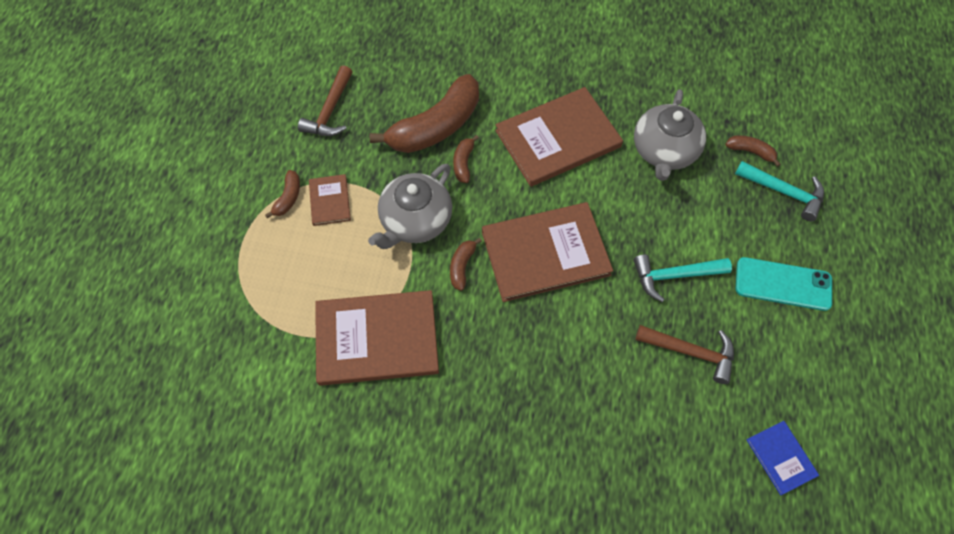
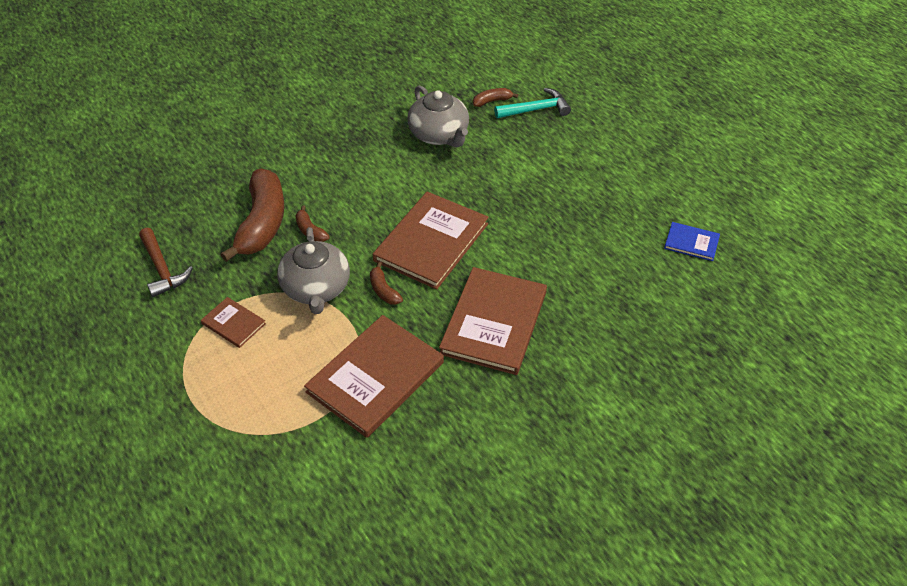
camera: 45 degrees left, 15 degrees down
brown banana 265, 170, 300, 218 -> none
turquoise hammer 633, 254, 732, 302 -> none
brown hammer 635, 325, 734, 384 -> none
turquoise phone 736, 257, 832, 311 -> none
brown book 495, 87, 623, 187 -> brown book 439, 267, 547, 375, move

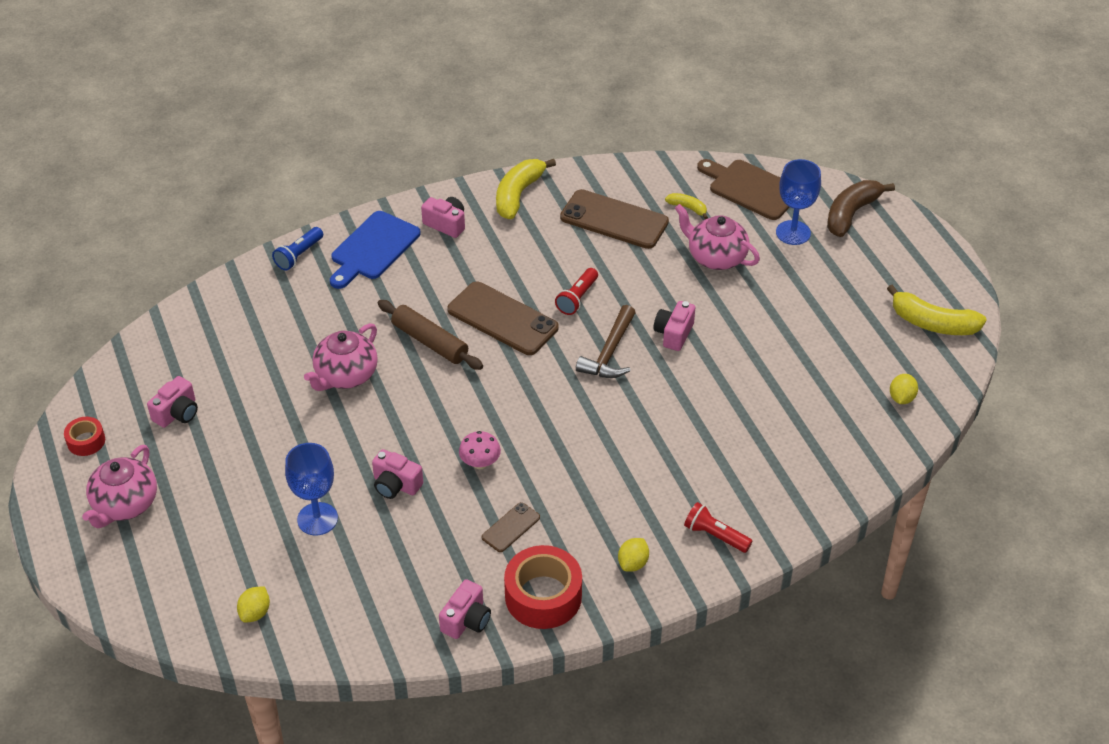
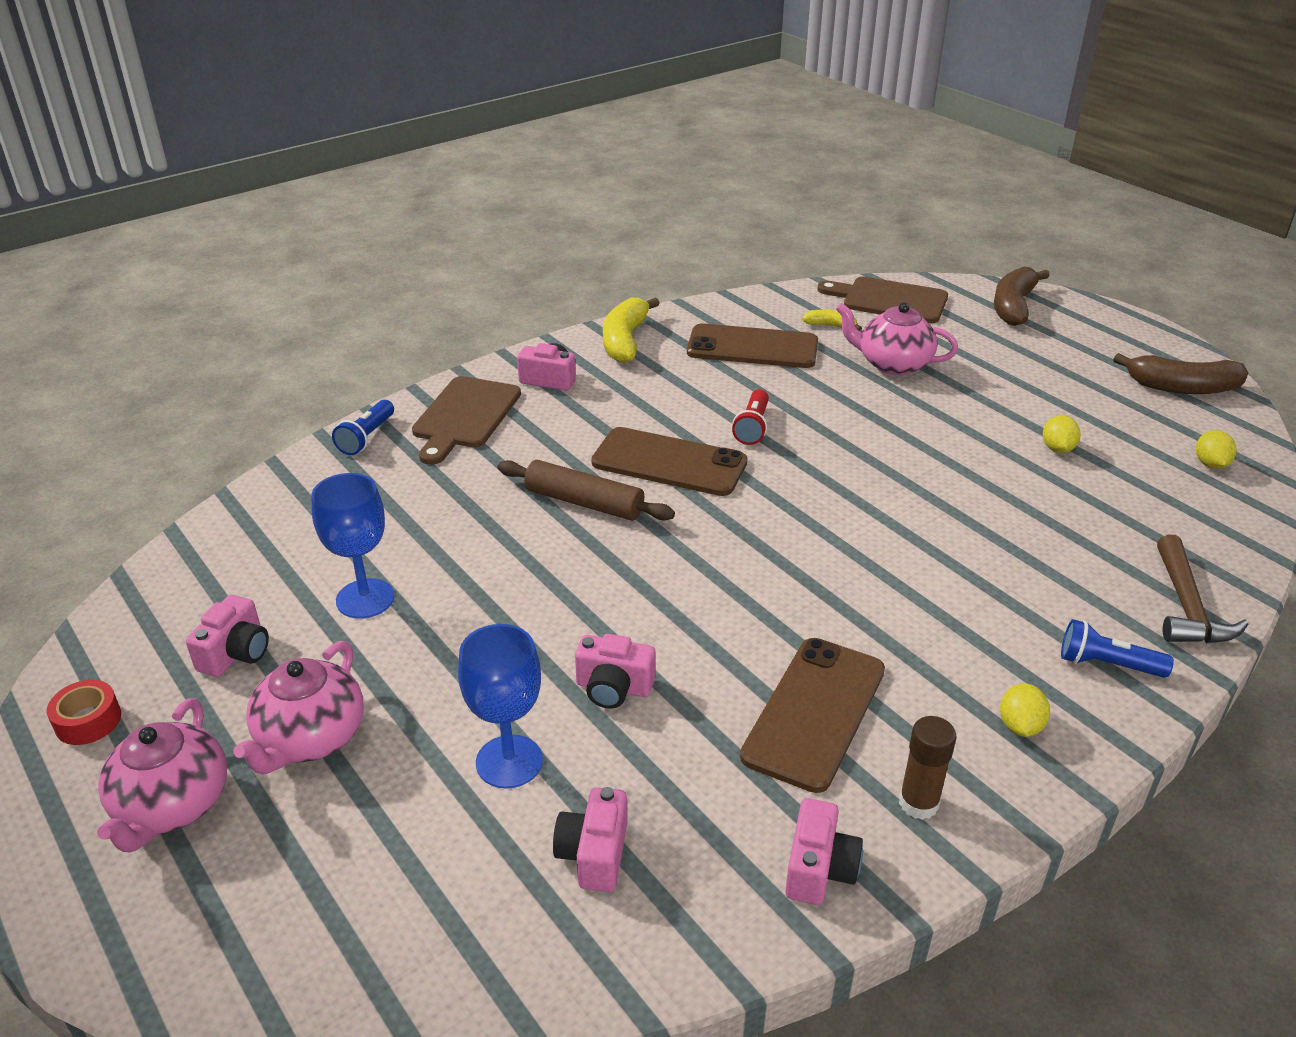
camera: 15 degrees left, 10 degrees down
pink mushroom 459, 431, 501, 469 -> none
yellow lemon 237, 586, 270, 622 -> yellow lemon 1043, 415, 1081, 453, move
pink teapot 304, 323, 378, 391 -> pink teapot 233, 641, 364, 774, move
brown hammer 576, 305, 636, 378 -> brown hammer 1157, 534, 1249, 643, move
pink camera 654, 301, 695, 351 -> pink camera 553, 787, 627, 892, move
blue goblet 776, 159, 821, 245 -> blue goblet 311, 473, 394, 619, move
red tape 504, 545, 582, 629 -> brown glue stick 899, 716, 957, 820
blue cutting board 330, 211, 421, 289 -> brown cutting board 412, 376, 521, 465
red flashlight 684, 502, 752, 553 -> blue flashlight 1061, 619, 1174, 678
yellow banana 887, 285, 987, 335 -> brown banana 1113, 353, 1248, 394
brown phone 482, 502, 540, 552 -> brown phone 740, 638, 885, 793, x2.00

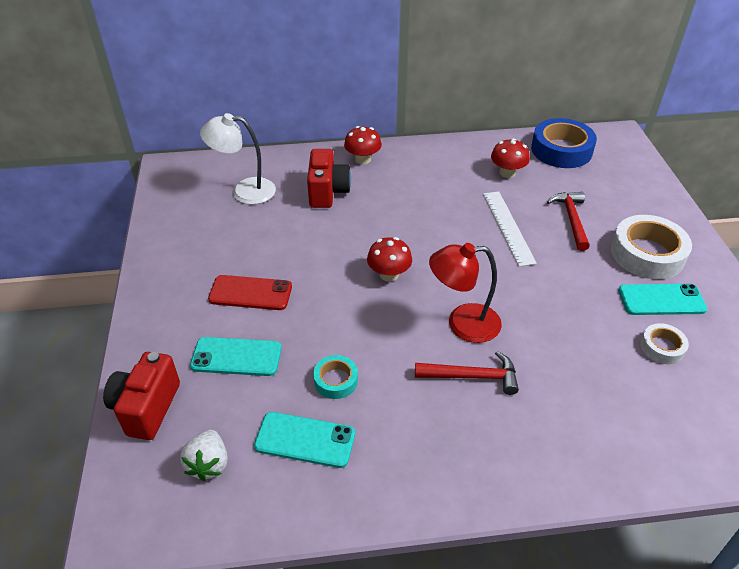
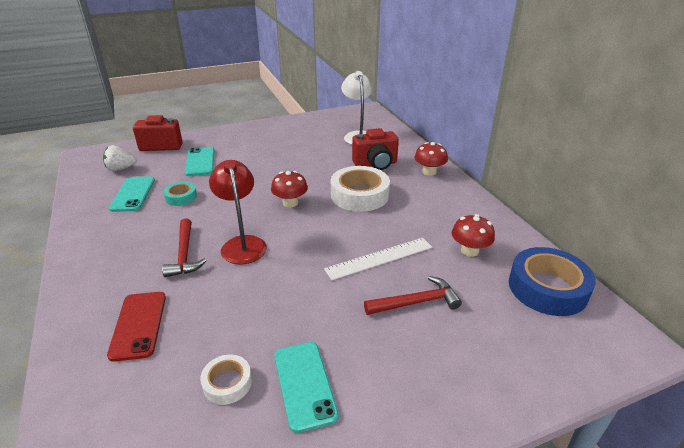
camera: 75 degrees right, 10 degrees down
red phone 208, 275, 292, 310 -> red phone 107, 292, 166, 362, move
white tape 611, 215, 692, 279 -> white tape 331, 166, 390, 212, move

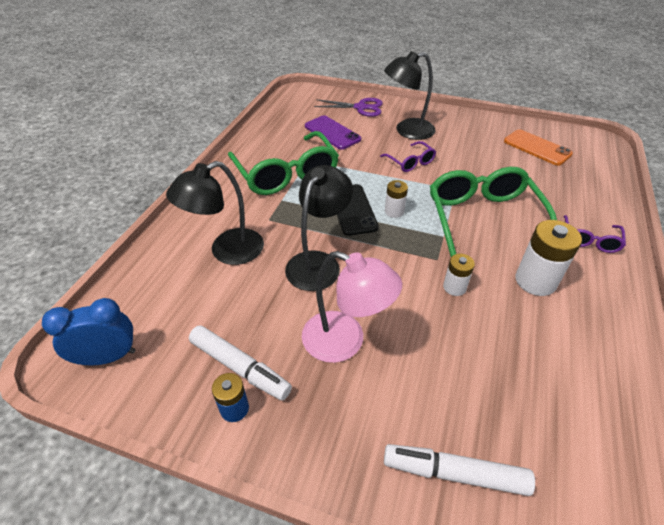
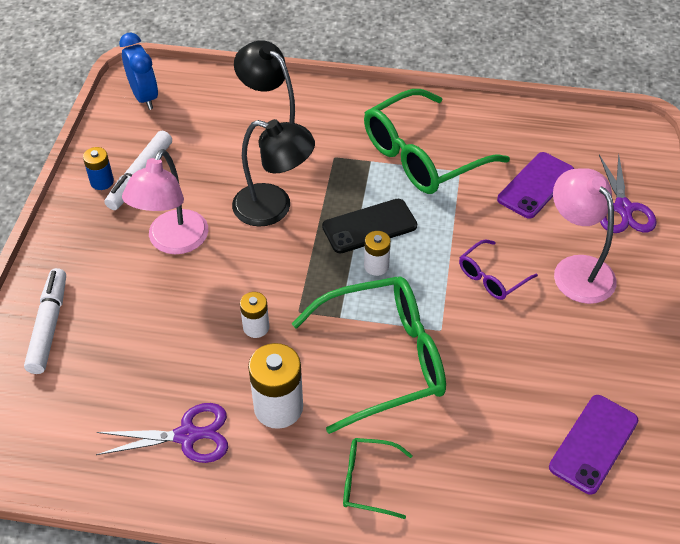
camera: 80 degrees right, 5 degrees up
none -> purple scissors 96, 403, 228, 463
black lamp 384, 51, 435, 140 -> pink lamp 553, 168, 617, 304
orange phone 504, 129, 573, 166 -> purple phone 549, 395, 638, 495
purple glasses 564, 215, 626, 253 -> green glasses 343, 438, 413, 519

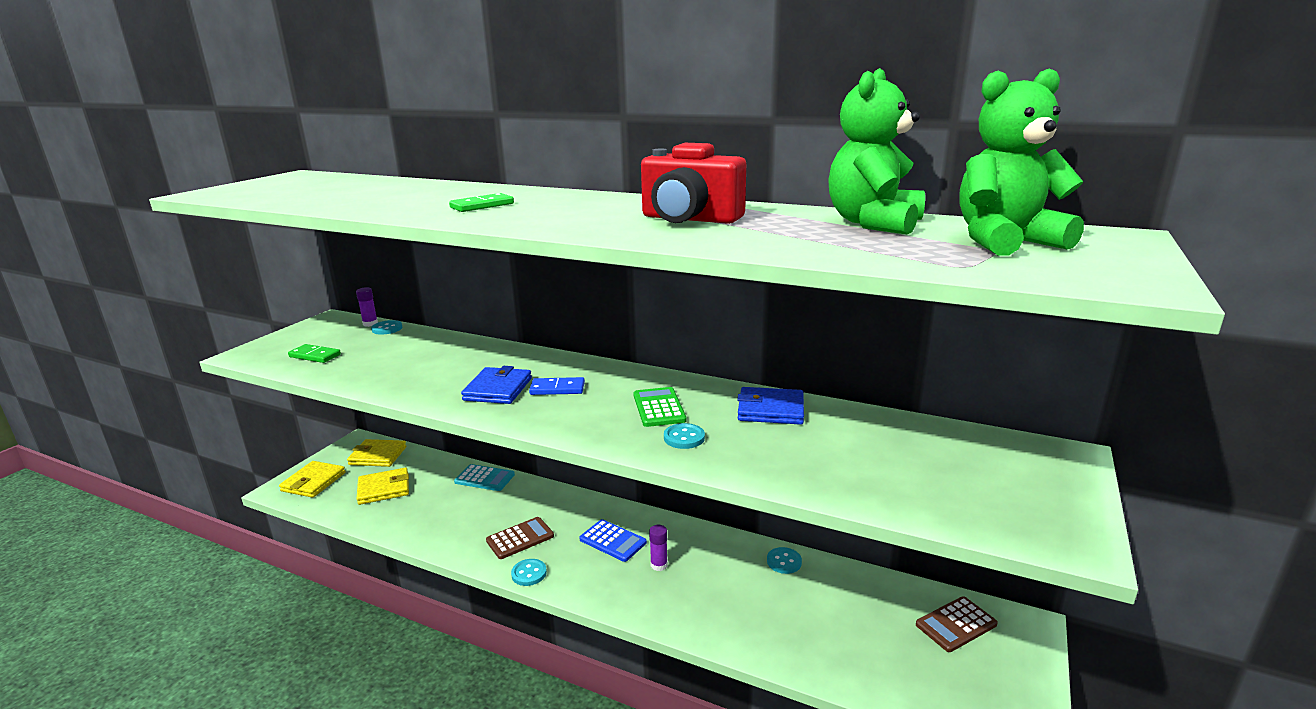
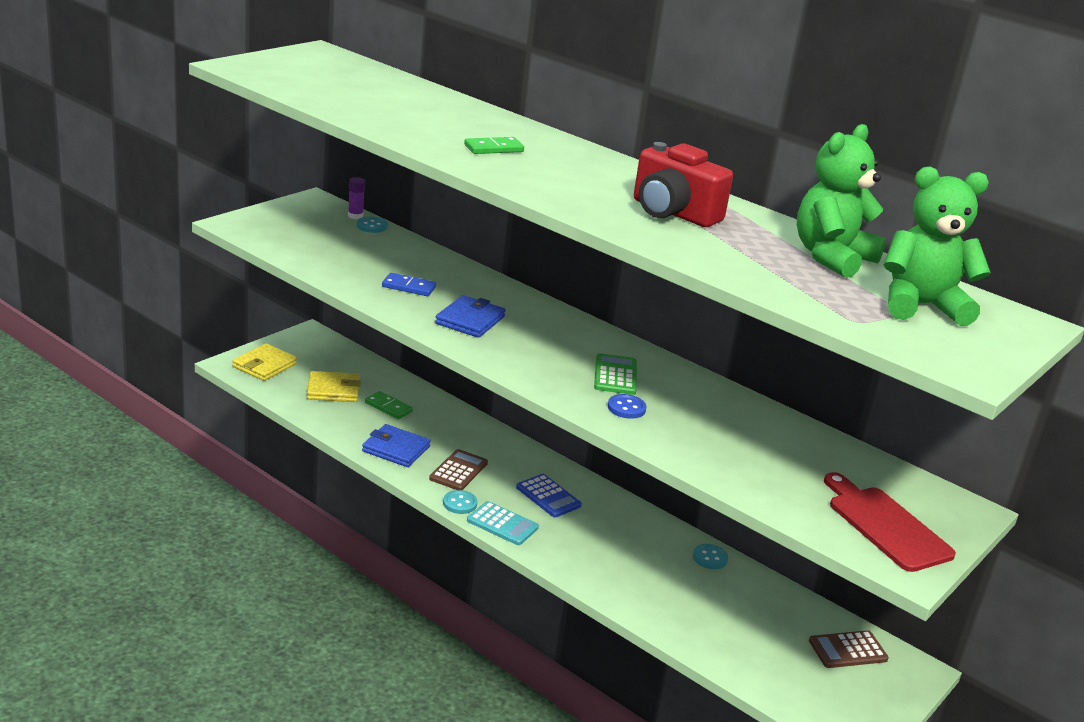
camera: 10 degrees right, 5 degrees up
yellow wallet 347, 439, 407, 467 -> none
purple glue stick 649, 525, 668, 571 -> none
none -> red cutting board 824, 472, 956, 572
green domino 288, 344, 341, 363 -> green domino 365, 391, 413, 419, move
turquoise calculator 454, 464, 515, 491 -> turquoise calculator 467, 501, 539, 545, move
blue domino 529, 377, 585, 395 -> blue domino 382, 273, 436, 296, move
blue wallet 737, 387, 804, 425 -> blue wallet 362, 424, 431, 467, move
turquoise button 664, 423, 705, 449 -> blue button 608, 394, 646, 419
brown calculator 486, 517, 554, 559 -> brown calculator 429, 449, 488, 490, 45 degrees counterclockwise

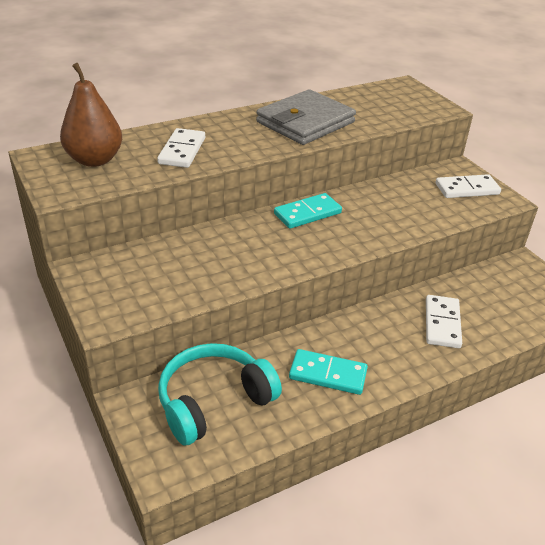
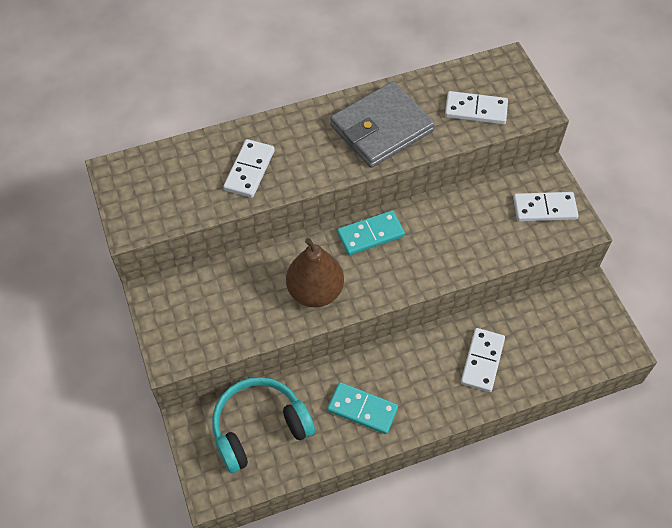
camera: 10 degrees right, 20 degrees up
none -> white domino 445, 91, 508, 124
brown pear 60, 63, 122, 167 -> brown pear 286, 238, 344, 307, move

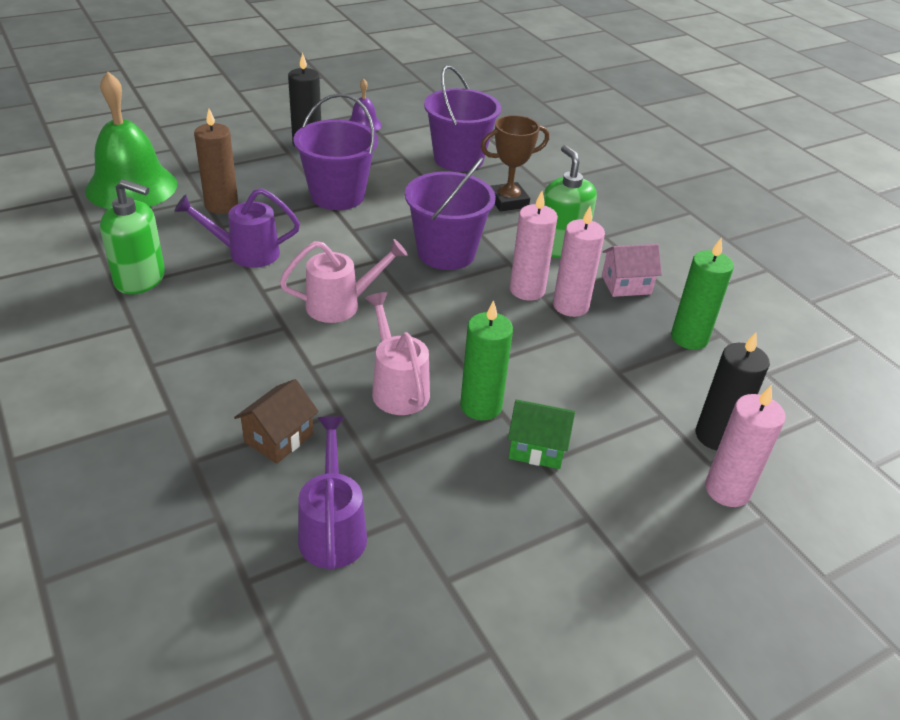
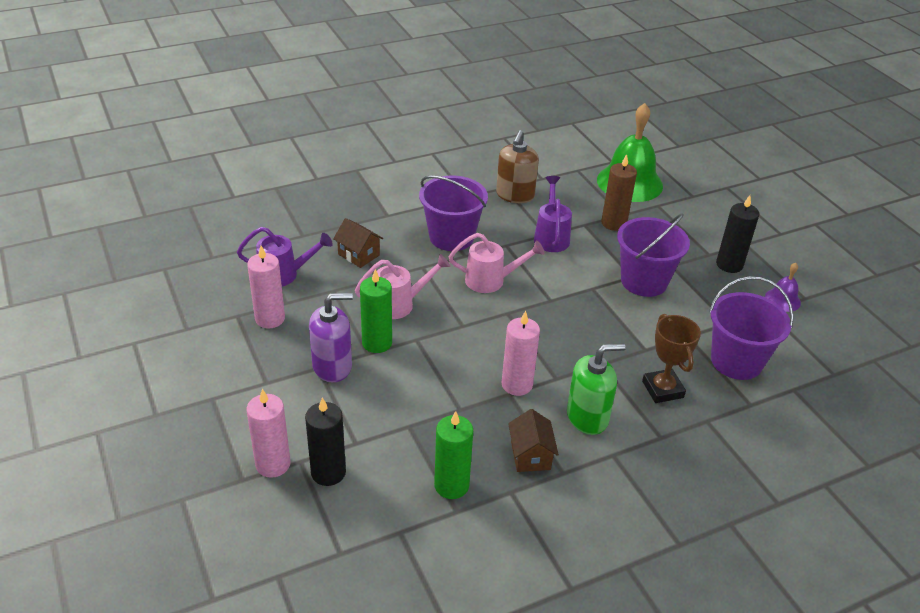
camera: 95 degrees right, 0 degrees up
purple bucket 405, 157, 496, 270 -> purple bucket 419, 176, 488, 251, move
pink candle 553, 206, 605, 317 -> pink candle 247, 246, 285, 328, move
green house 508, 400, 575, 469 -> purple soap dispenser 309, 293, 353, 382
green soap dispenser 100, 179, 165, 294 -> brown soap dispenser 496, 130, 539, 203
pink house 602, 244, 662, 297 -> brown house 508, 409, 559, 472
pink watering can 280, 239, 408, 323 -> pink watering can 449, 233, 545, 293, 75 degrees counterclockwise

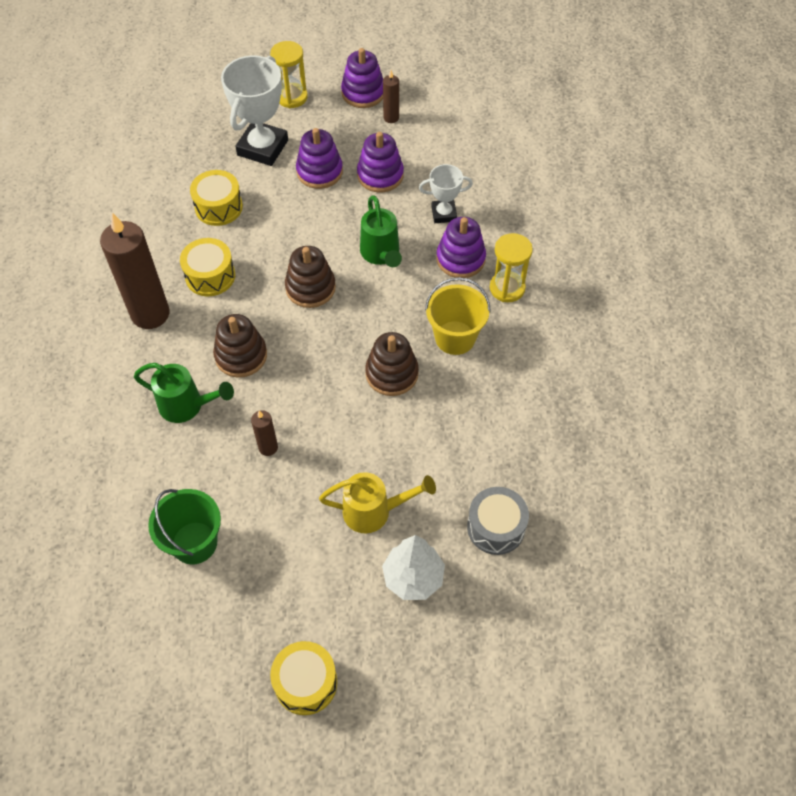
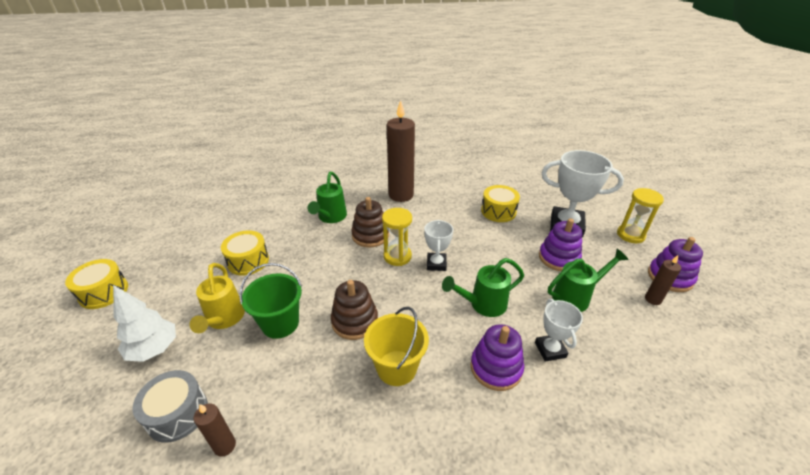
camera: 85 degrees right, 20 degrees down
green bucket 148, 489, 221, 564 -> green bucket 239, 263, 302, 339, move
yellow drum 180, 238, 235, 296 -> yellow drum 221, 230, 269, 276, move
brown candle 251, 410, 278, 456 -> brown candle 193, 404, 236, 457, move
yellow hourglass 490, 233, 533, 302 -> yellow hourglass 382, 208, 412, 266, move
brown stacking toy 285, 246, 336, 308 -> white trophy 424, 220, 454, 271
purple stacking toy 357, 132, 404, 192 -> green watering can 548, 249, 629, 312

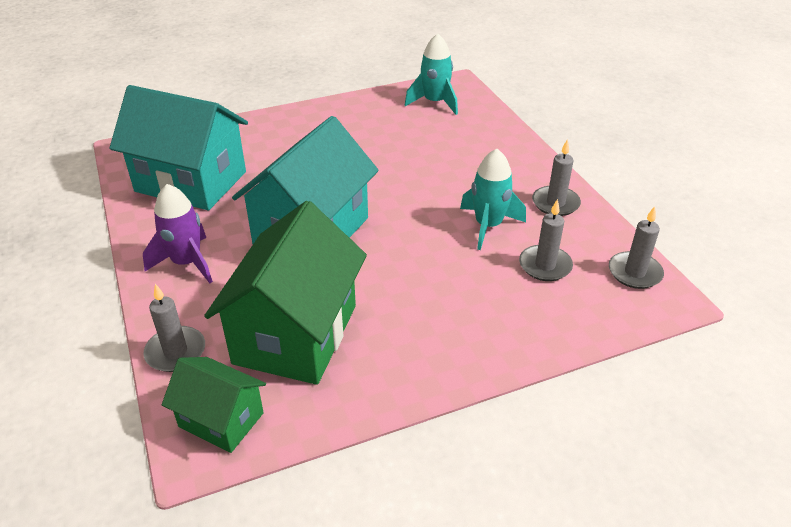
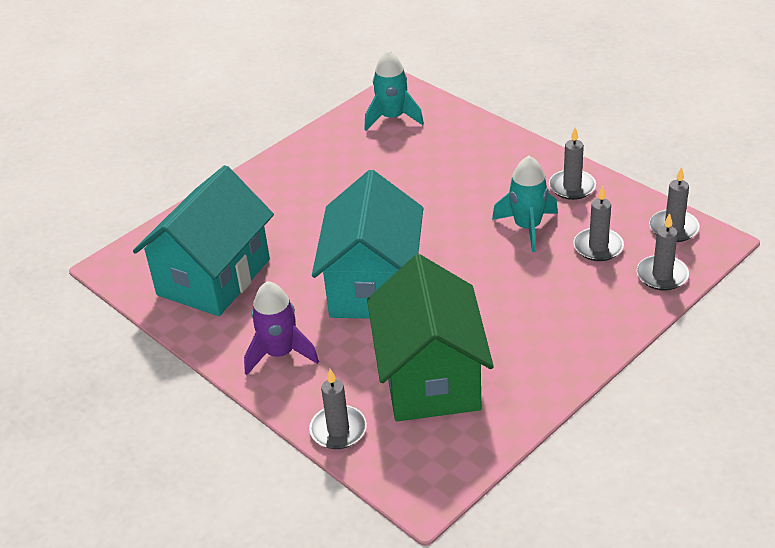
camera: 20 degrees left, 0 degrees up
green house 162, 357, 266, 453 -> none
none -> grey candle 637, 213, 689, 291
turquoise house 109, 85, 248, 210 -> turquoise house 133, 165, 274, 316, 60 degrees counterclockwise

